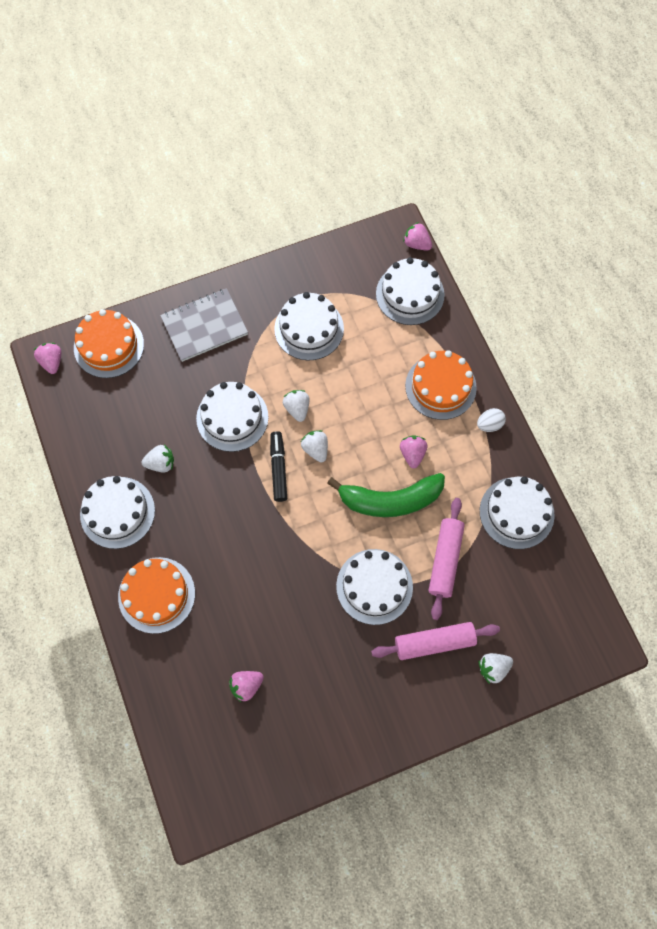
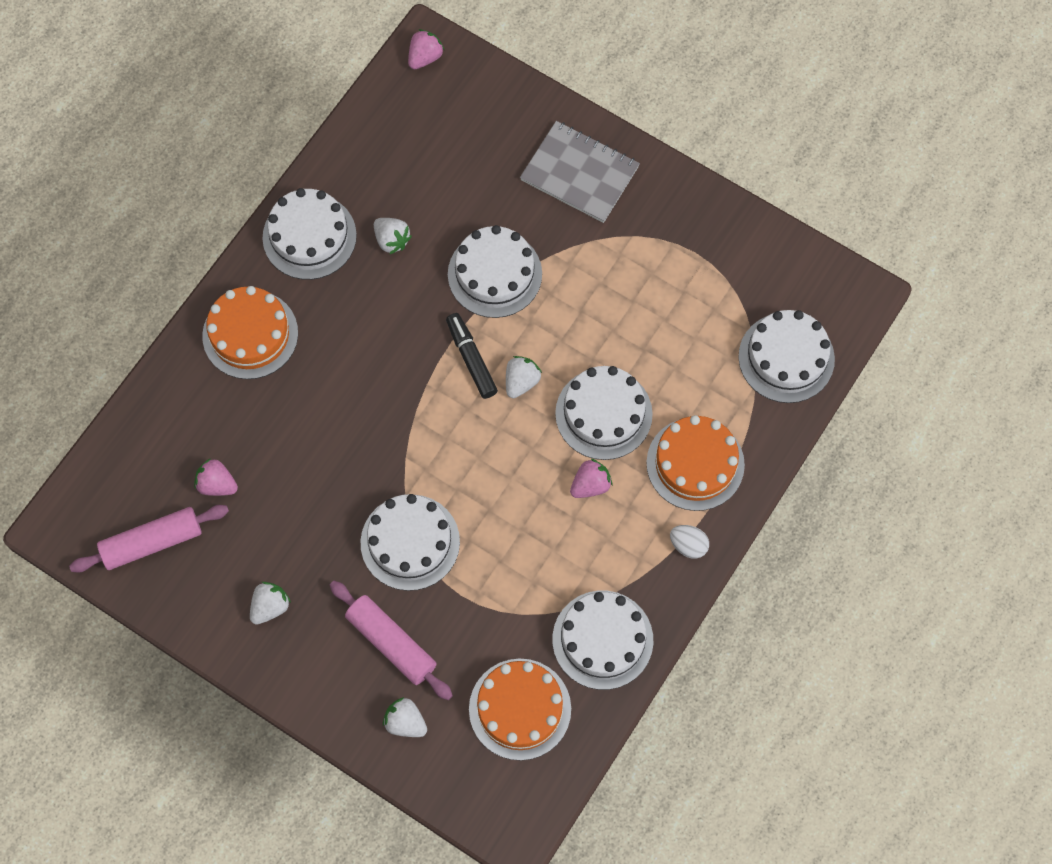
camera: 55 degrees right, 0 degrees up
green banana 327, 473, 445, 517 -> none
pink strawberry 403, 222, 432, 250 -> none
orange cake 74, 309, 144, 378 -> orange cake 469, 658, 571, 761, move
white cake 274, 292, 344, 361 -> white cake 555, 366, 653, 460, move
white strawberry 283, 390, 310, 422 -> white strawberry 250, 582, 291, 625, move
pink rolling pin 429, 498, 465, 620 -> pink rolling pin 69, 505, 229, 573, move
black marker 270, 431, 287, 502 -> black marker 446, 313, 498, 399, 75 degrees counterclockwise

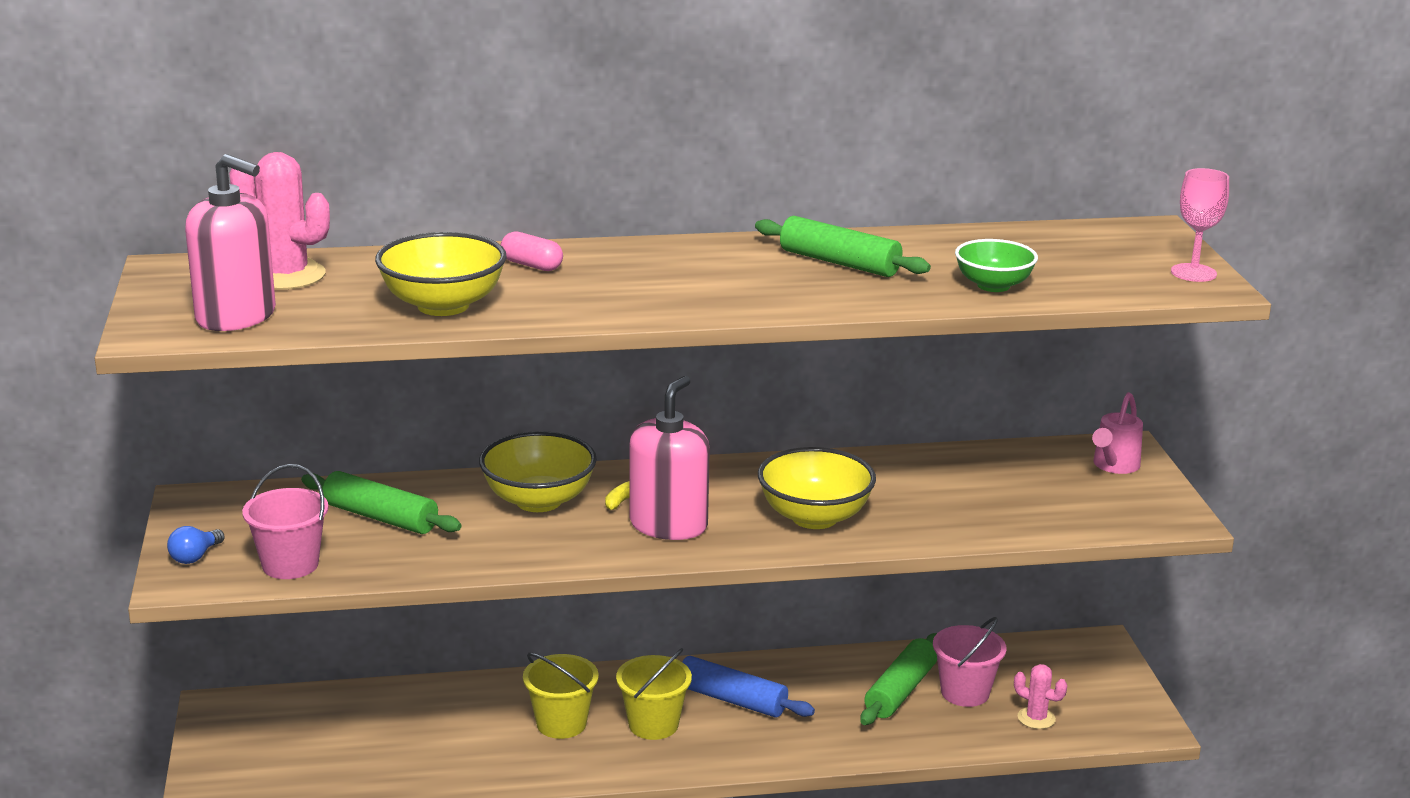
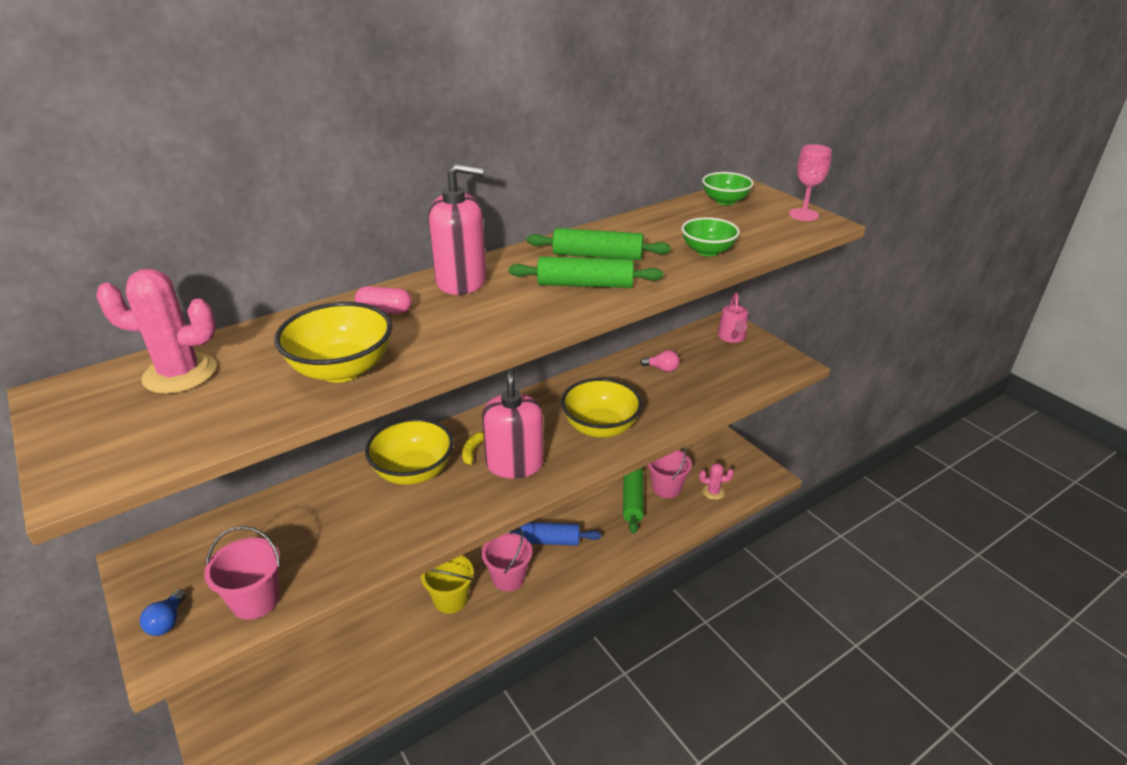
camera: 25 degrees left, 10 degrees up
none -> pink light bulb 640, 350, 680, 372
none -> green bowl 702, 172, 754, 205
pink soap dispenser 185, 154, 276, 331 -> pink soap dispenser 428, 163, 486, 295, move
green rolling pin 301, 471, 462, 534 -> green rolling pin 509, 257, 663, 288, move
yellow bucket 616, 648, 692, 740 -> pink bucket 482, 528, 532, 591

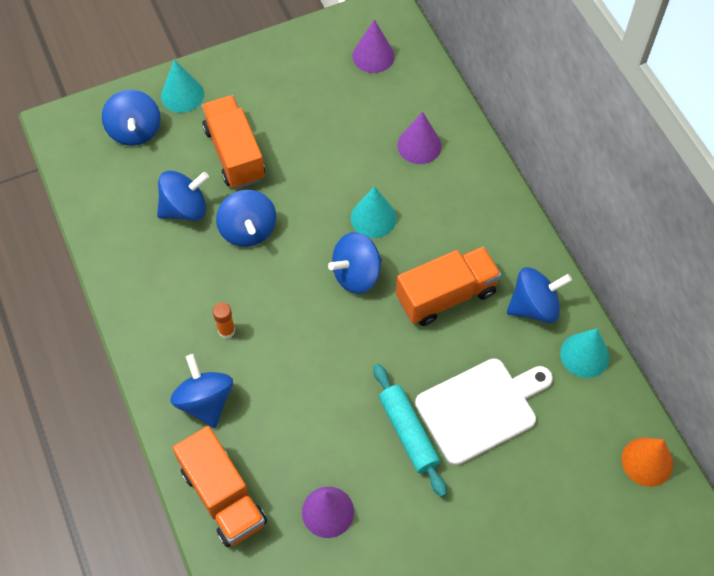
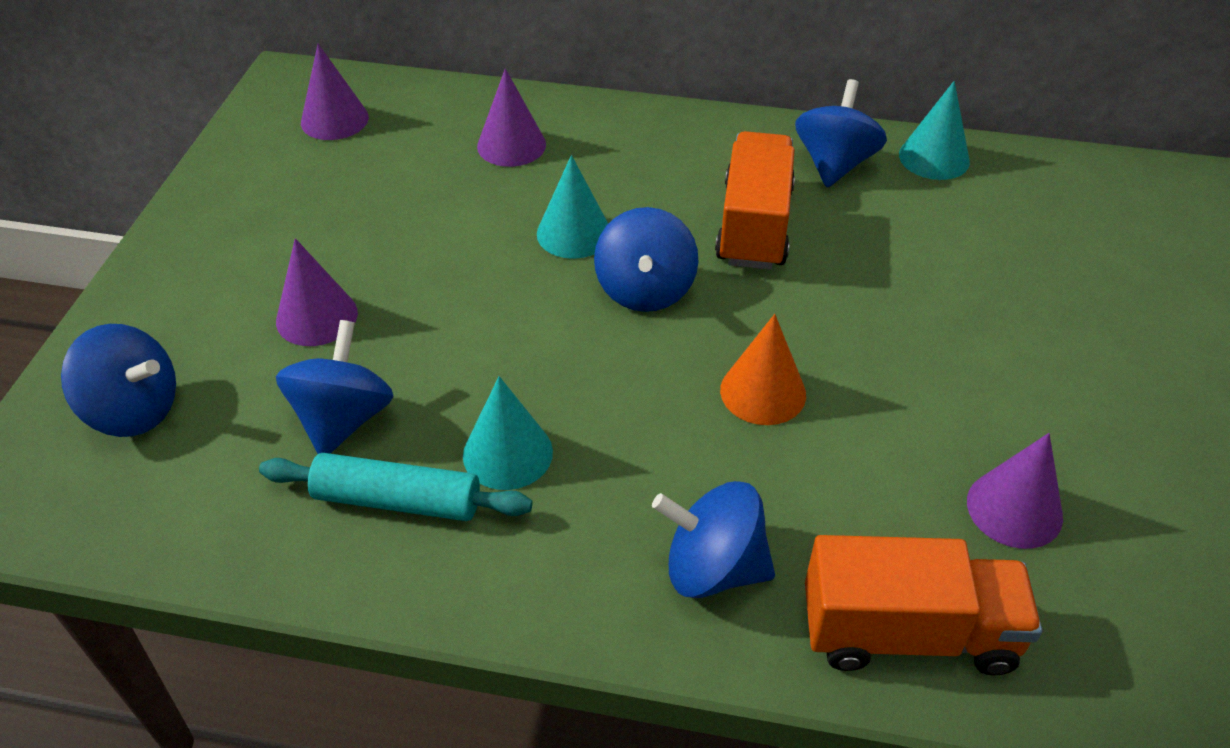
camera: 55 degrees left, 15 degrees down
orange glue stick 212, 302, 235, 339 -> none
blue spinning top 216, 190, 276, 247 -> none
white cutting board 415, 358, 553, 465 -> none
turquoise cone 161, 59, 204, 113 -> turquoise cone 463, 376, 553, 490, move
turquoise rolling pin 373, 364, 447, 497 -> turquoise rolling pin 259, 453, 533, 521, move
orange cone 622, 437, 673, 487 -> orange cone 720, 314, 806, 425, move
orange truck 201, 95, 265, 189 -> purple cone 276, 238, 358, 346

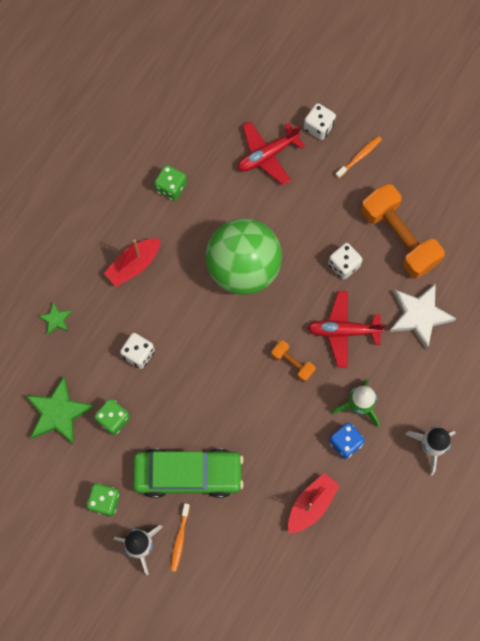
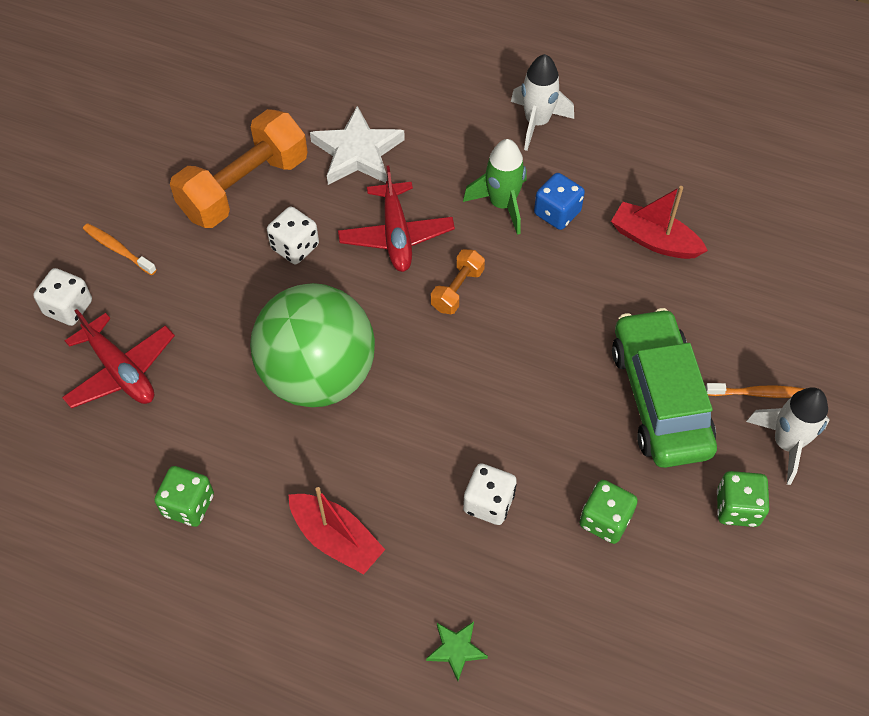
camera: 100 degrees left, 15 degrees down
green star 25, 377, 94, 444 -> none

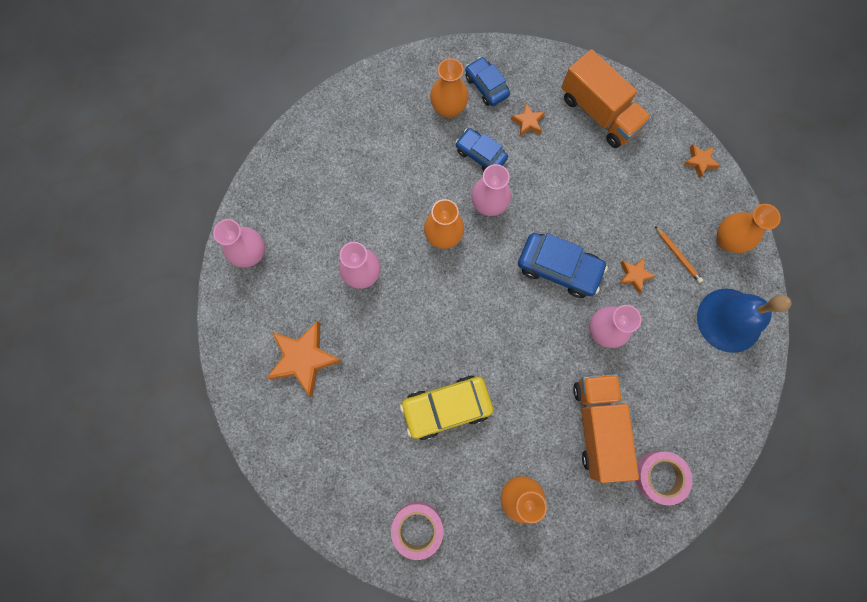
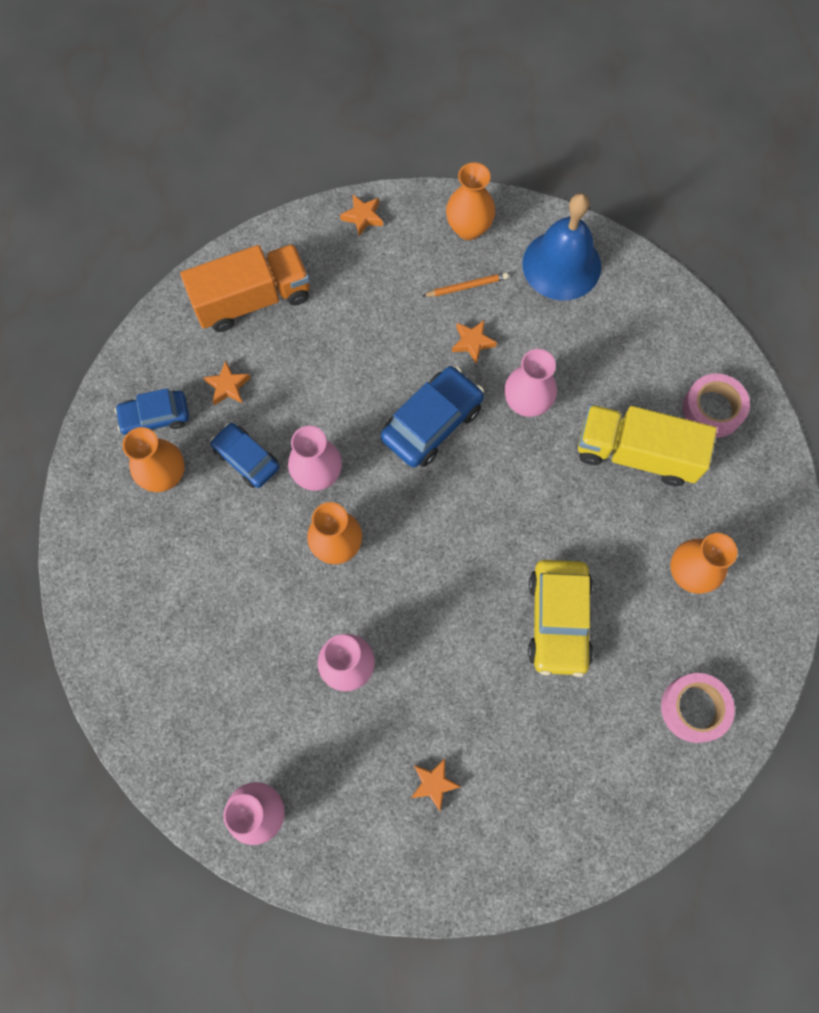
camera: 70 degrees left, 5 degrees down
orange truck 573, 374, 639, 483 -> yellow truck 578, 405, 717, 486
blue car 455, 128, 508, 171 -> blue car 210, 423, 279, 488, 75 degrees clockwise
orange star 267, 321, 343, 397 -> orange star 411, 759, 461, 811, x0.50

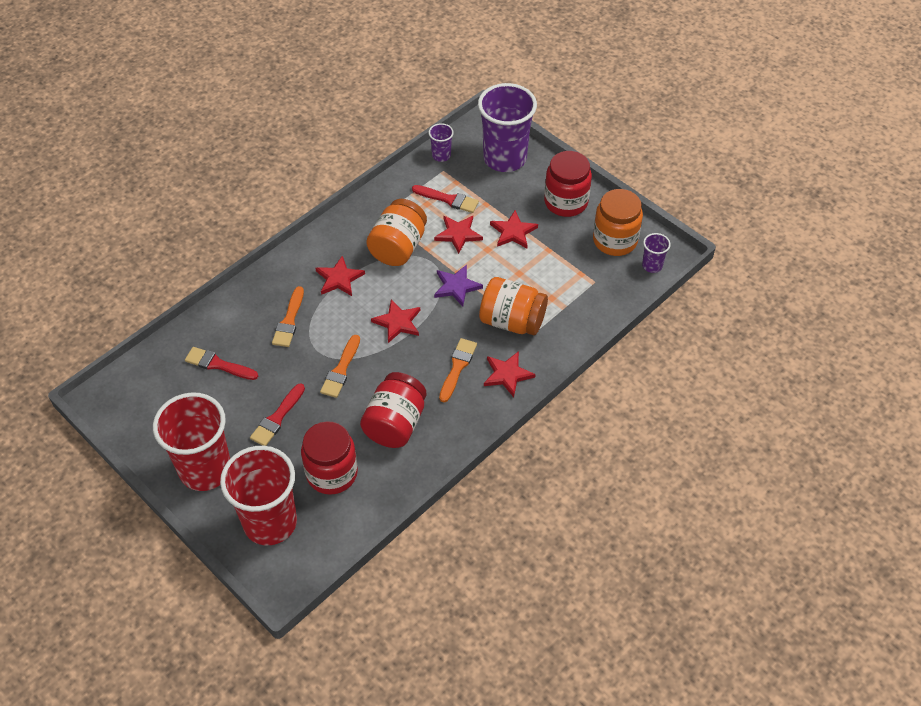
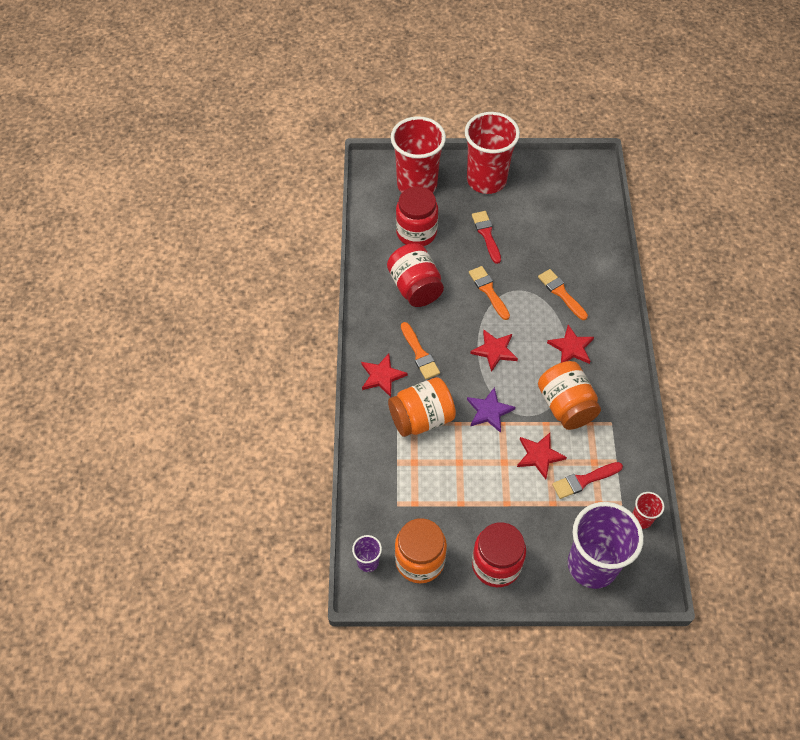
camera: 135 degrees right, 5 degrees up
red brush 185, 347, 258, 380 -> none
red star 490, 210, 538, 248 -> none
purple cup 428, 123, 454, 162 -> red cup 632, 492, 664, 529

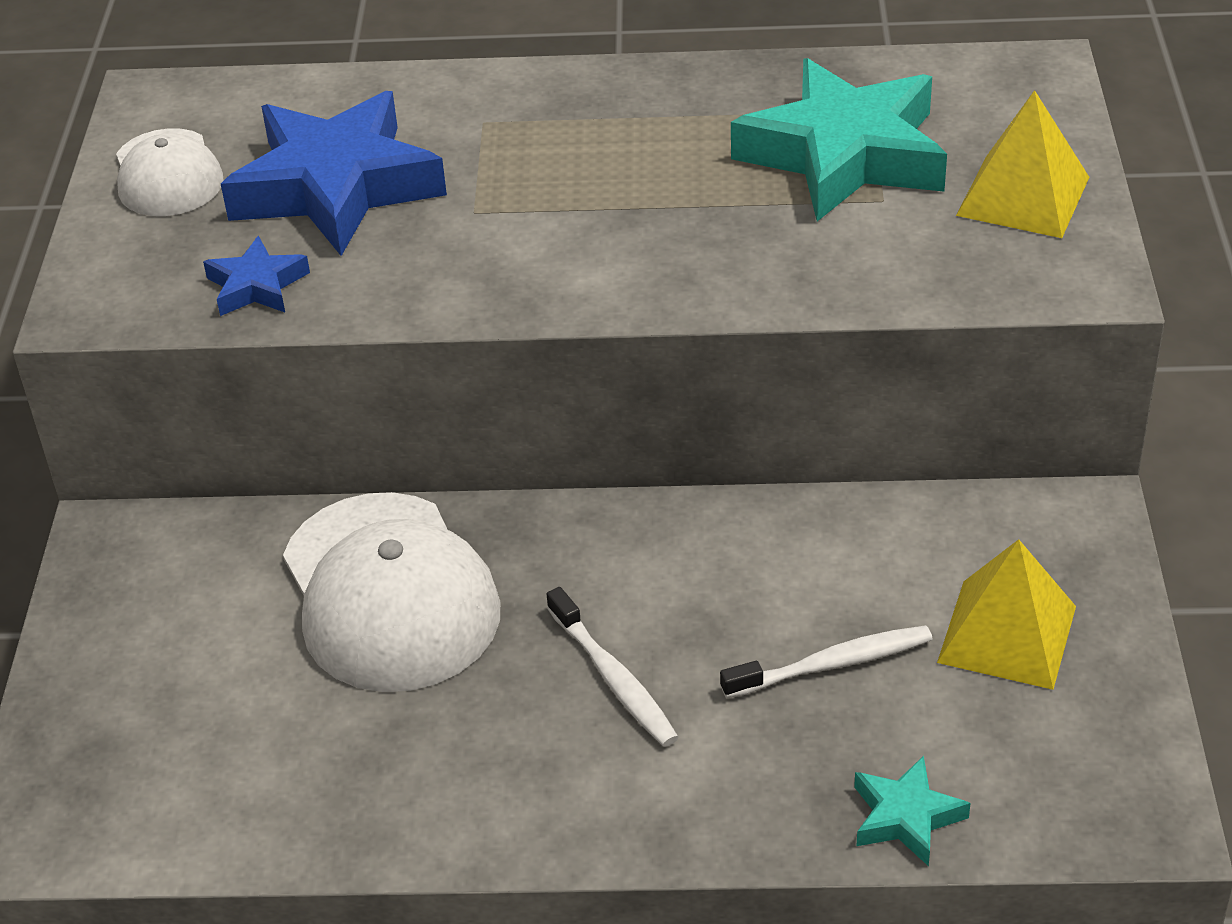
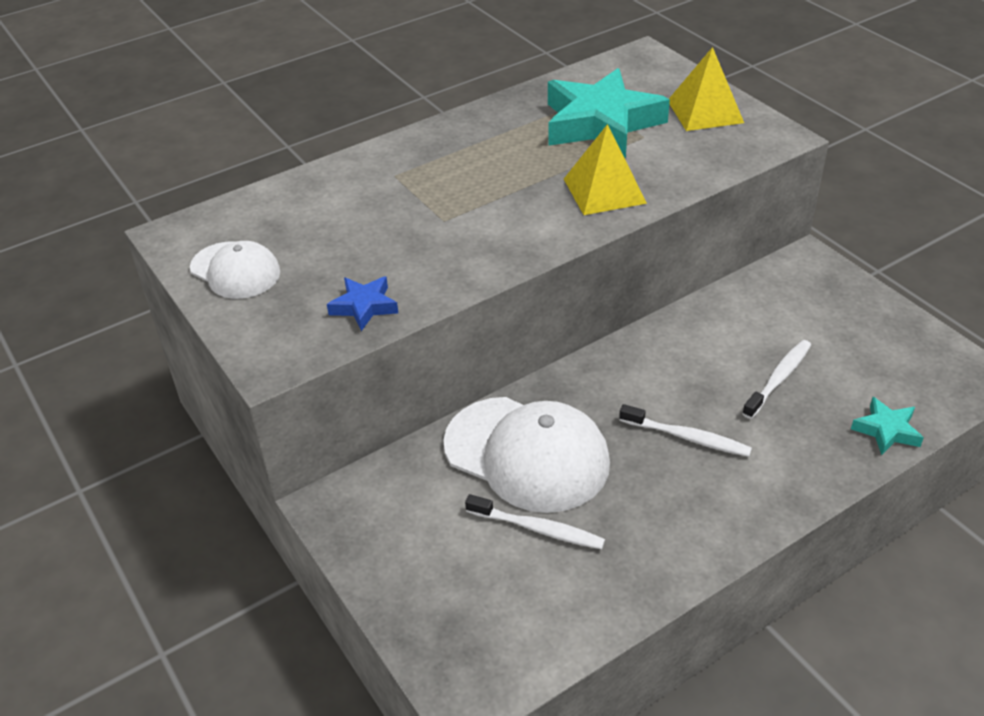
camera: 35 degrees left, 0 degrees up
blue star 221, 91, 447, 256 -> none
none -> white toothbrush 465, 494, 605, 549
yellow pyramid 937, 539, 1076, 690 -> yellow pyramid 564, 124, 647, 215, move

